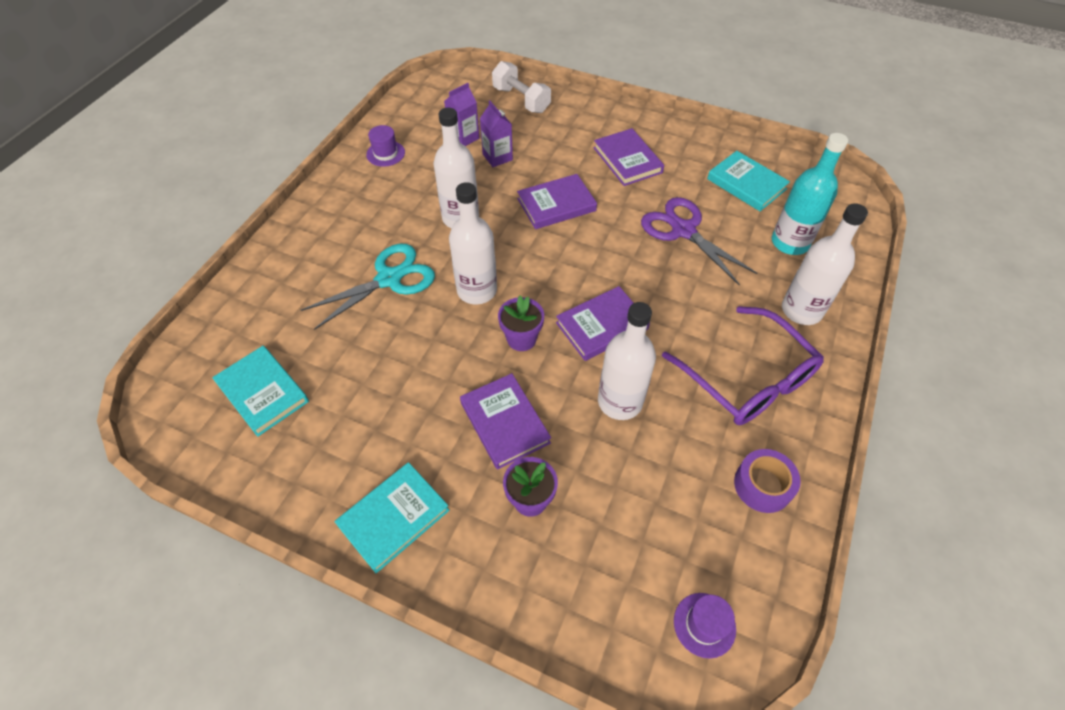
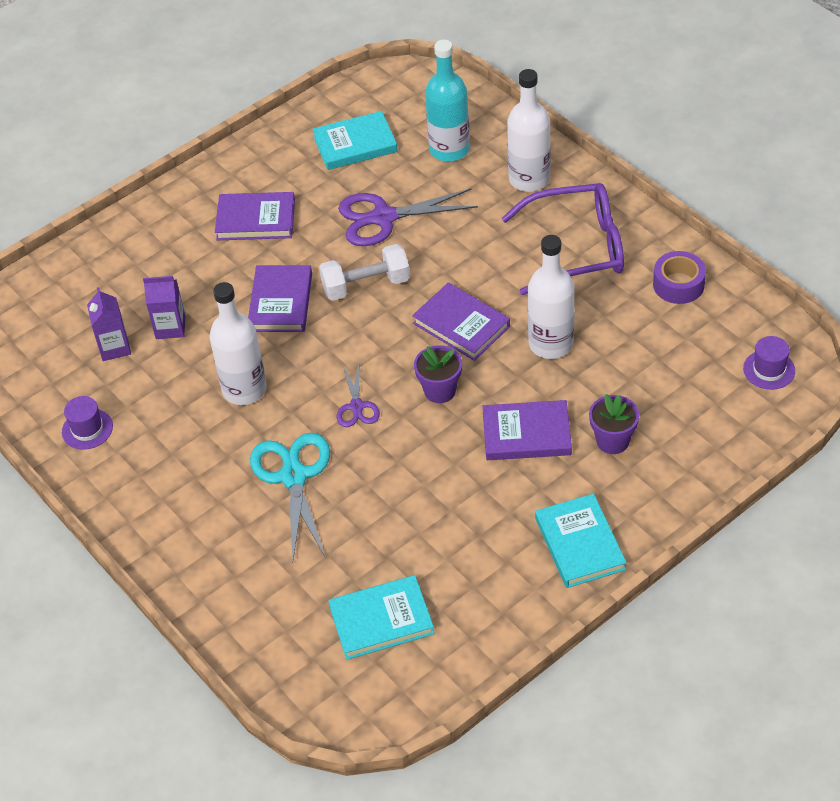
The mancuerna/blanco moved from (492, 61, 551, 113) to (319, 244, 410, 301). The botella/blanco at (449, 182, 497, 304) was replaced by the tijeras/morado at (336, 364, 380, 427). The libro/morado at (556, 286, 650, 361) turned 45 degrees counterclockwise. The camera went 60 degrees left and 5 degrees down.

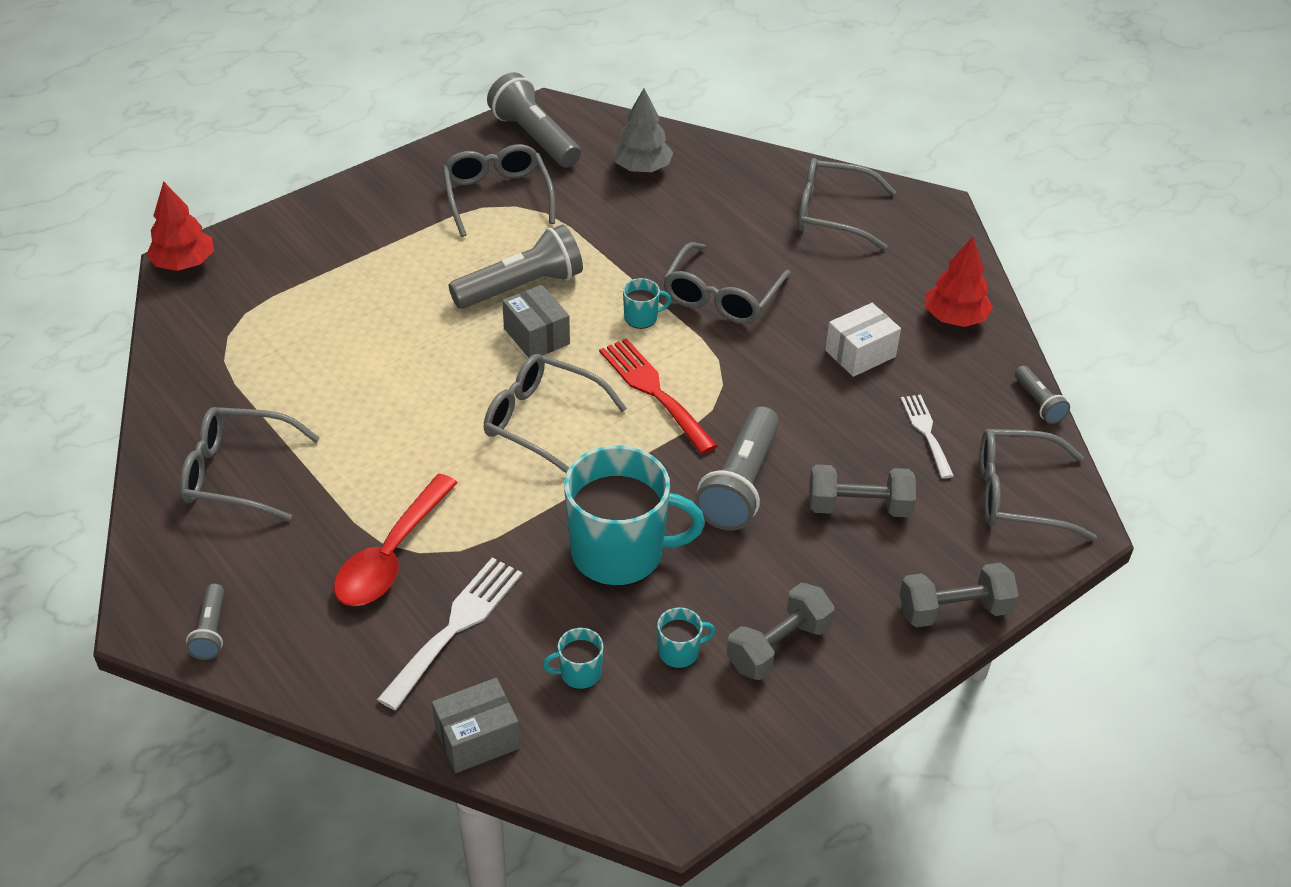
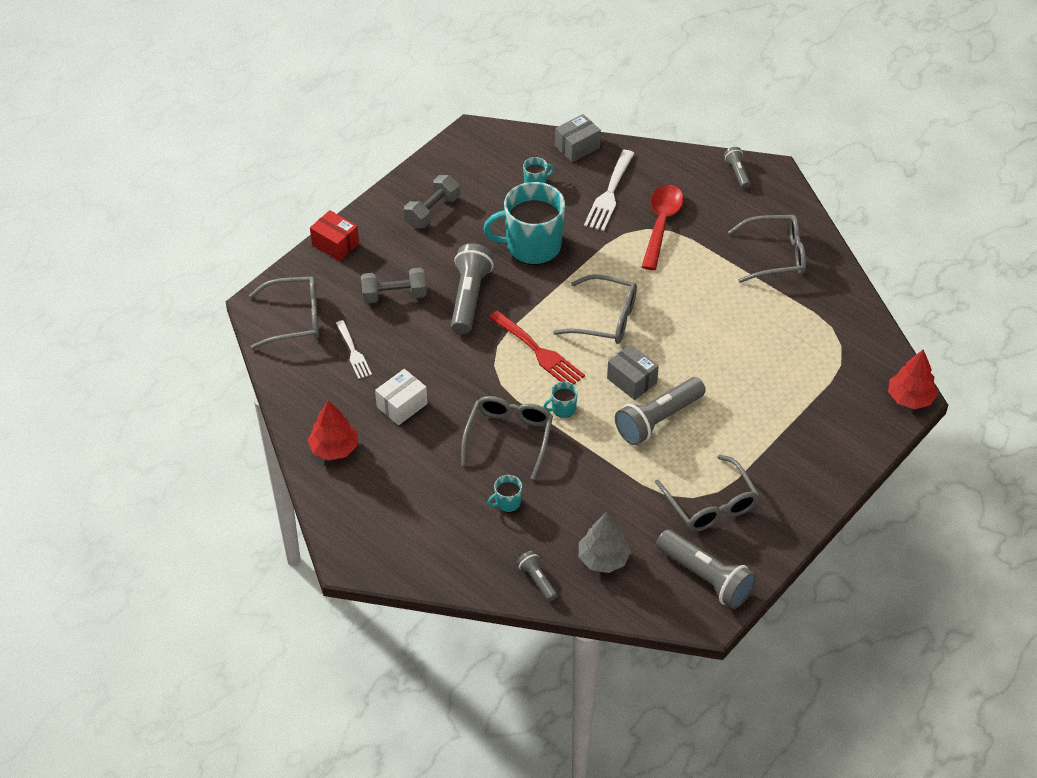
The gafas/gris at (798, 158, 896, 250) disappeared. The taza/turquesa moved from (657, 608, 715, 668) to (487, 475, 522, 512). The lámpara de mano/gris moved from (1015, 366, 1070, 424) to (517, 551, 558, 601). The mancuerna/gris at (900, 563, 1019, 627) was replaced by the caja/rojo at (310, 210, 359, 261). The camera went 170 degrees right and 5 degrees up.

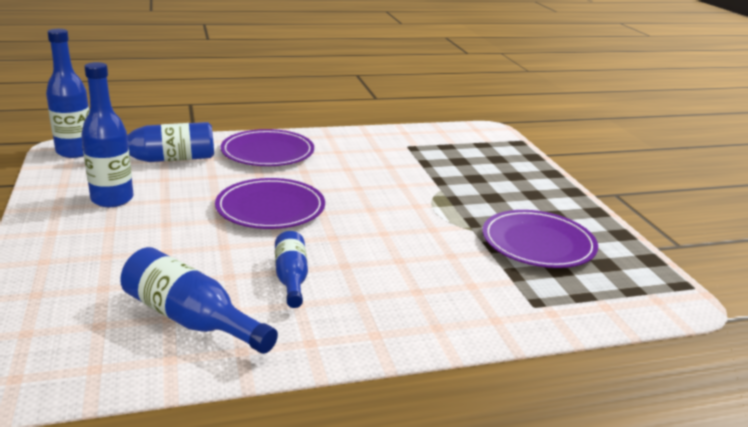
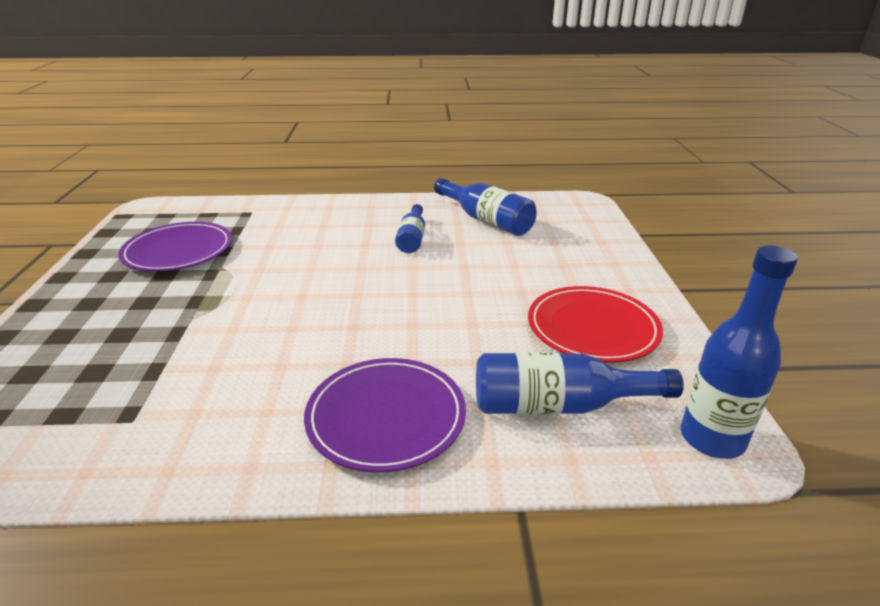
The plato/morado at (215, 178, 325, 229) disappeared. The botella/azul at (81, 62, 134, 207) was replaced by the plato/rojo at (528, 286, 663, 363). The camera went 165 degrees left and 5 degrees up.

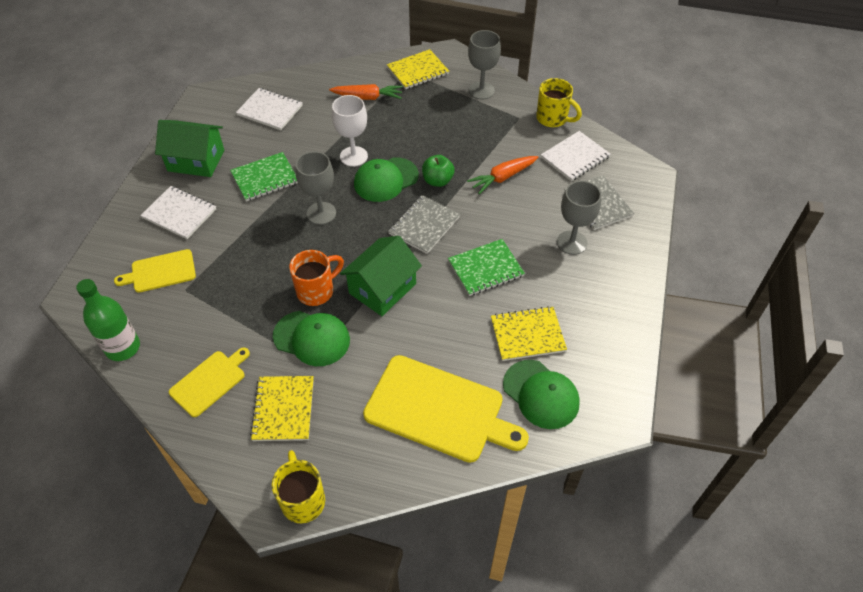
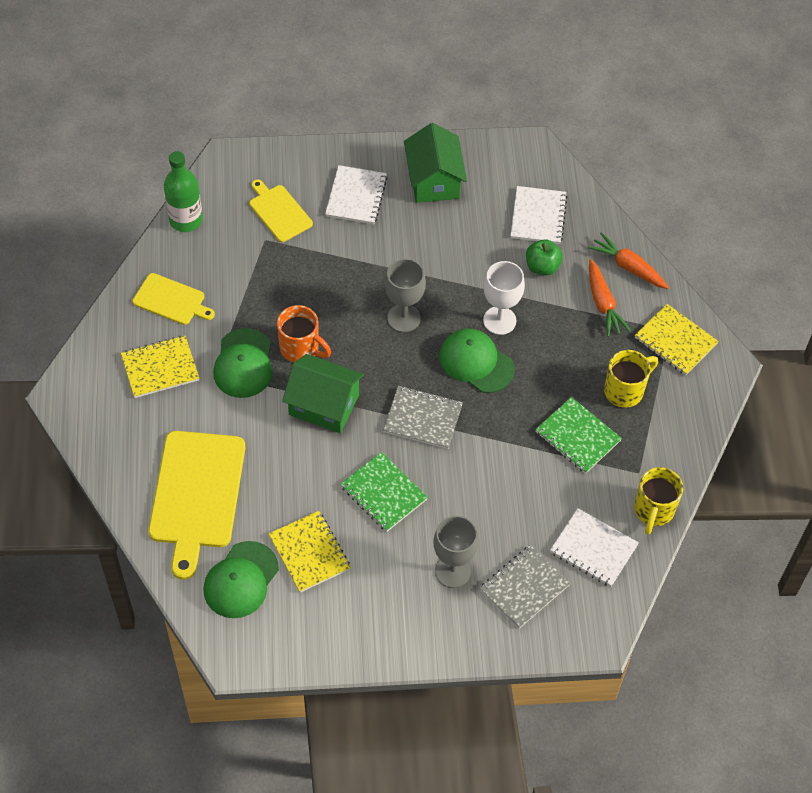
The copa/gris at (468, 30, 501, 99) disappeared. The cuaderno/verde moved from (230, 152, 298, 201) to (535, 397, 622, 474). The taza/amarillo moved from (272, 450, 325, 523) to (604, 350, 658, 408). The manzana/verde moved from (422, 155, 455, 187) to (526, 240, 563, 275). The zanahoria/naranja moved from (467, 156, 538, 194) to (588, 232, 669, 289). The camera went 70 degrees right and 5 degrees up.

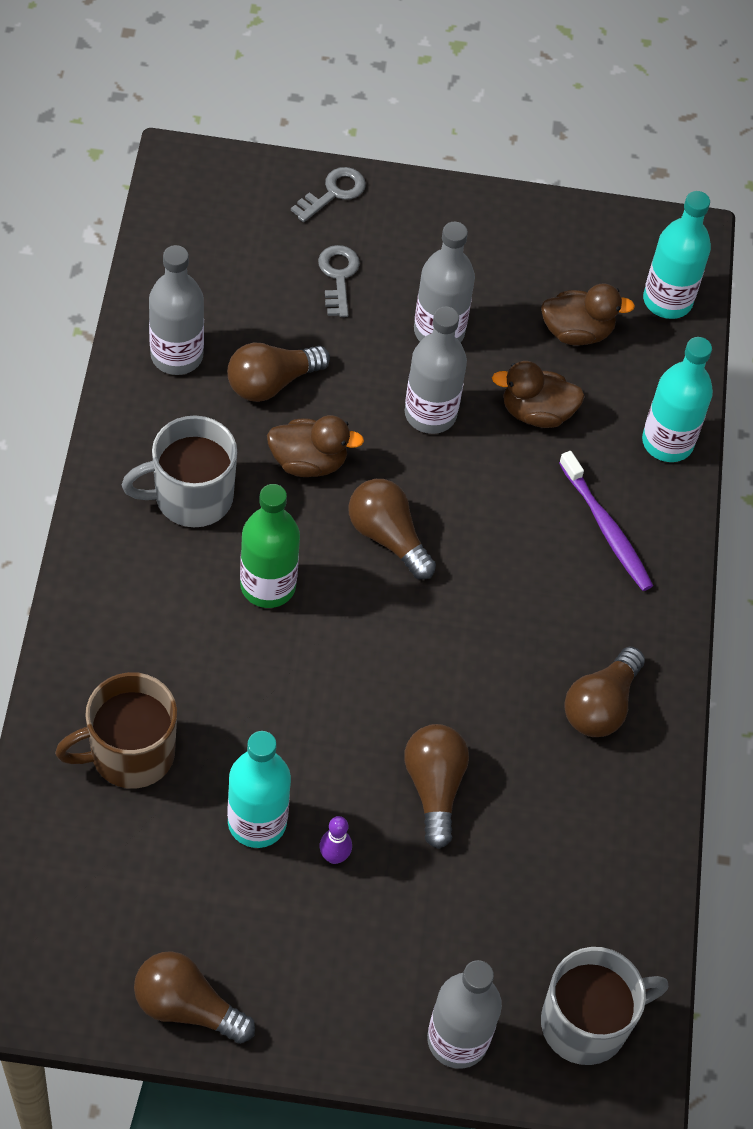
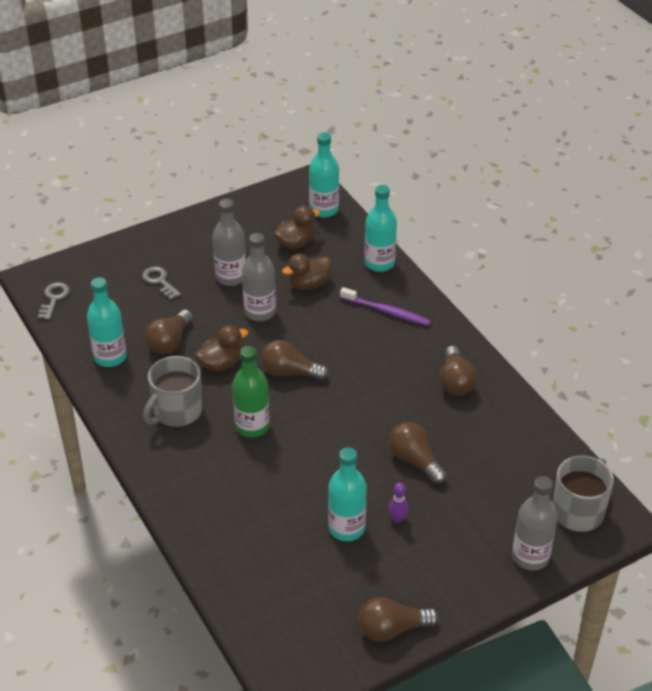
The taza/marrón at (55, 672, 177, 789) disappeared. The llave/gris moved from (291, 167, 366, 222) to (38, 282, 70, 320). The botella/gris at (149, 245, 204, 375) became the botella/turquesa at (87, 277, 127, 367). The camera went 30 degrees left and 15 degrees down.

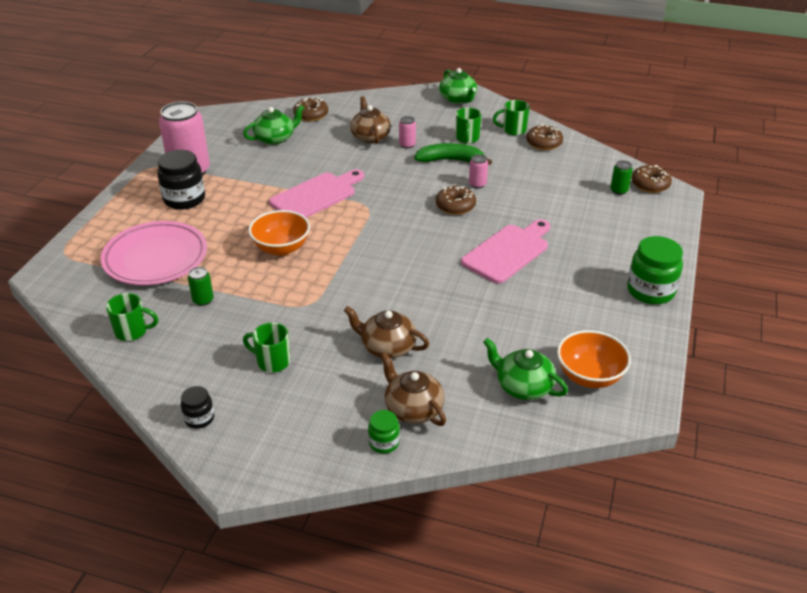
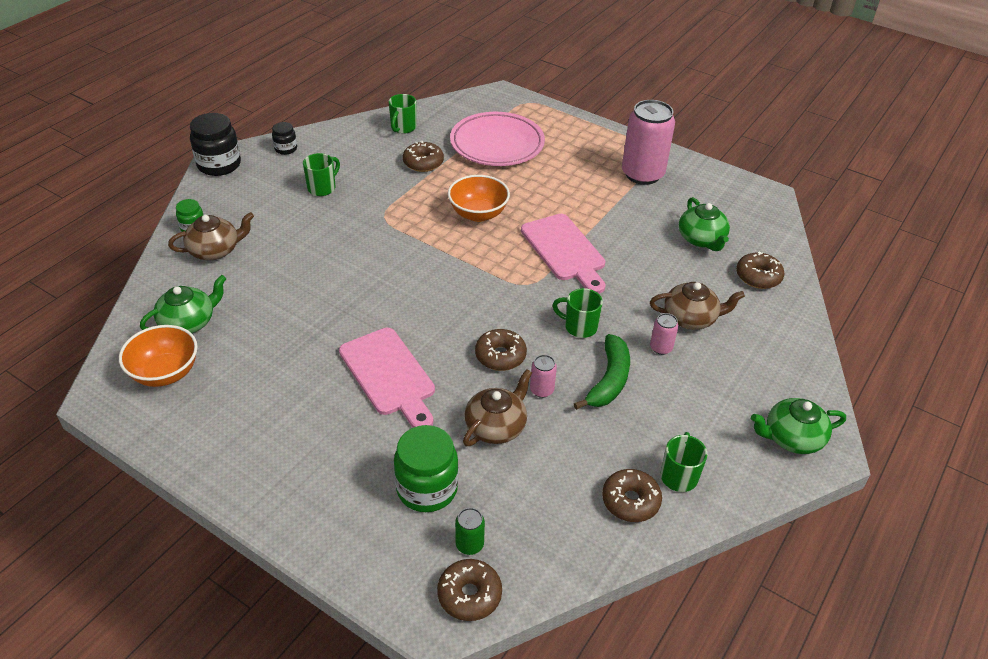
The tarro/negro moved from (157, 150, 205, 210) to (190, 113, 241, 176). The tetera/marrón moved from (344, 306, 429, 359) to (463, 369, 532, 446). The taza/verde moved from (456, 108, 482, 144) to (553, 288, 603, 338). The tarro/verde moved from (627, 236, 683, 304) to (394, 425, 458, 512). The lata/verde at (188, 267, 214, 306) was replaced by the rosquilla/marrón at (403, 141, 444, 172). The camera went 105 degrees right and 5 degrees up.

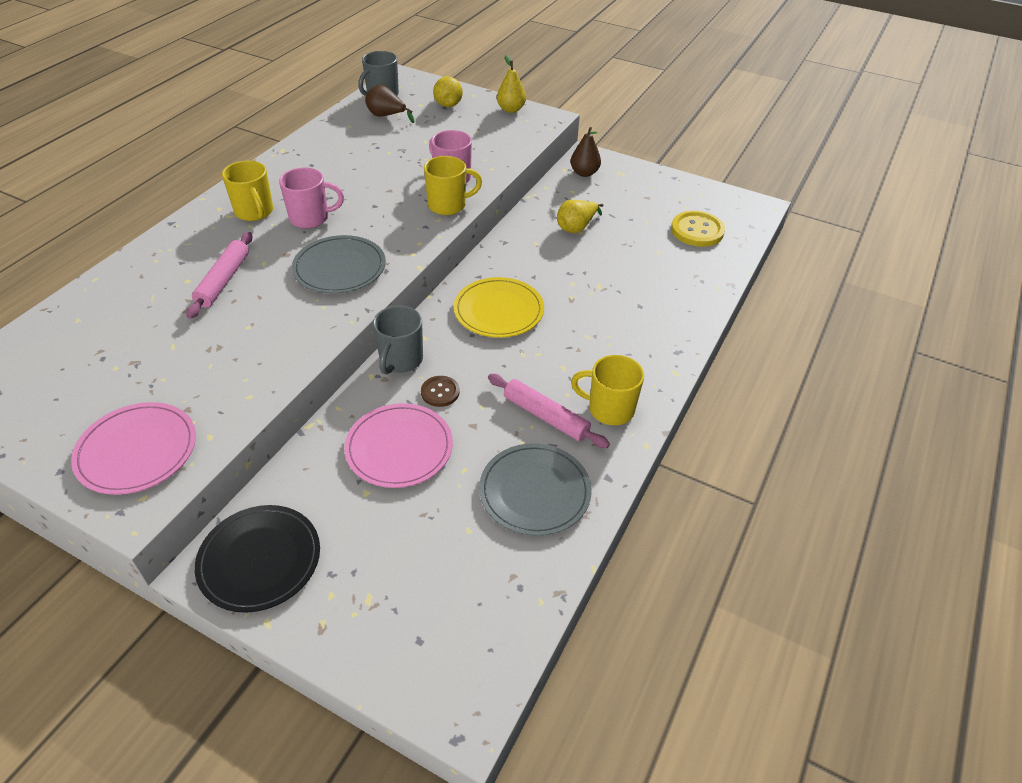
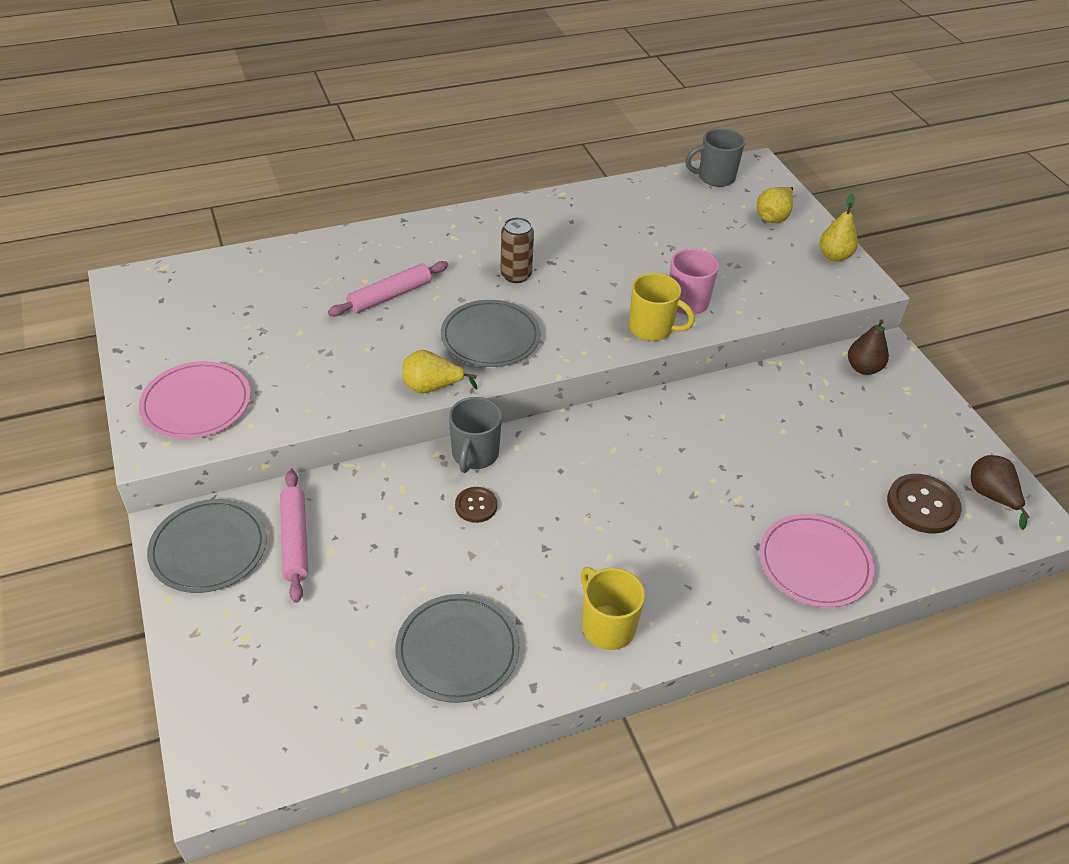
The taza/amarillo at (222, 161, 273, 221) disappeared. The plato/amarillo at (454, 277, 544, 338) disappeared. The plato/rosa moved from (344, 403, 453, 488) to (759, 514, 874, 608). The pera/marrón moved from (365, 85, 414, 123) to (971, 455, 1030, 530). The rodillo/rosa moved from (488, 374, 610, 448) to (280, 470, 308, 603). The pera/amarillo moved from (557, 200, 603, 233) to (402, 350, 477, 393). The taza/rosa at (279, 168, 344, 228) was replaced by the lata/marrón at (501, 217, 534, 283). The plato/negro at (195, 505, 320, 613) became the plato/gris at (147, 499, 267, 593). The botón/amarillo at (671, 211, 725, 247) became the botón/marrón at (887, 474, 962, 534). The taza/gris at (373, 306, 423, 375) turned 45 degrees counterclockwise. The camera went 40 degrees right and 0 degrees up.

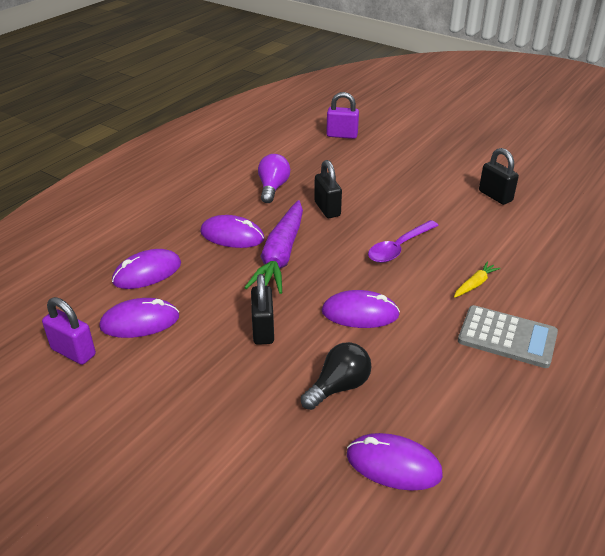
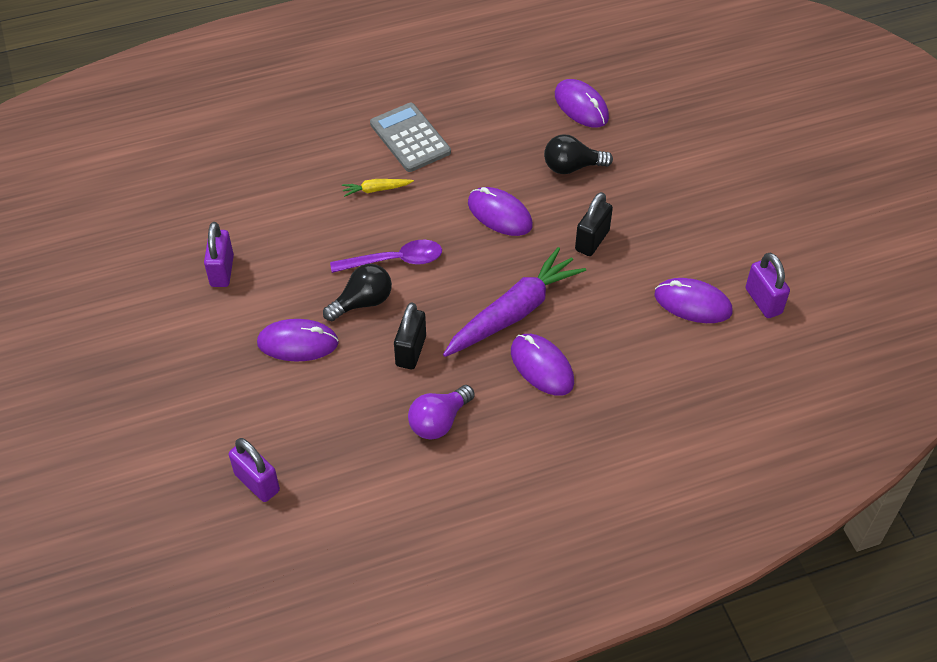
The bombilla/negro at (323, 264, 392, 321) appeared. The ratón/morado moved from (112, 249, 181, 289) to (257, 319, 339, 361). The candado/negro at (479, 148, 519, 205) became the candado/morado at (204, 222, 234, 287). The camera went 145 degrees left and 15 degrees up.

